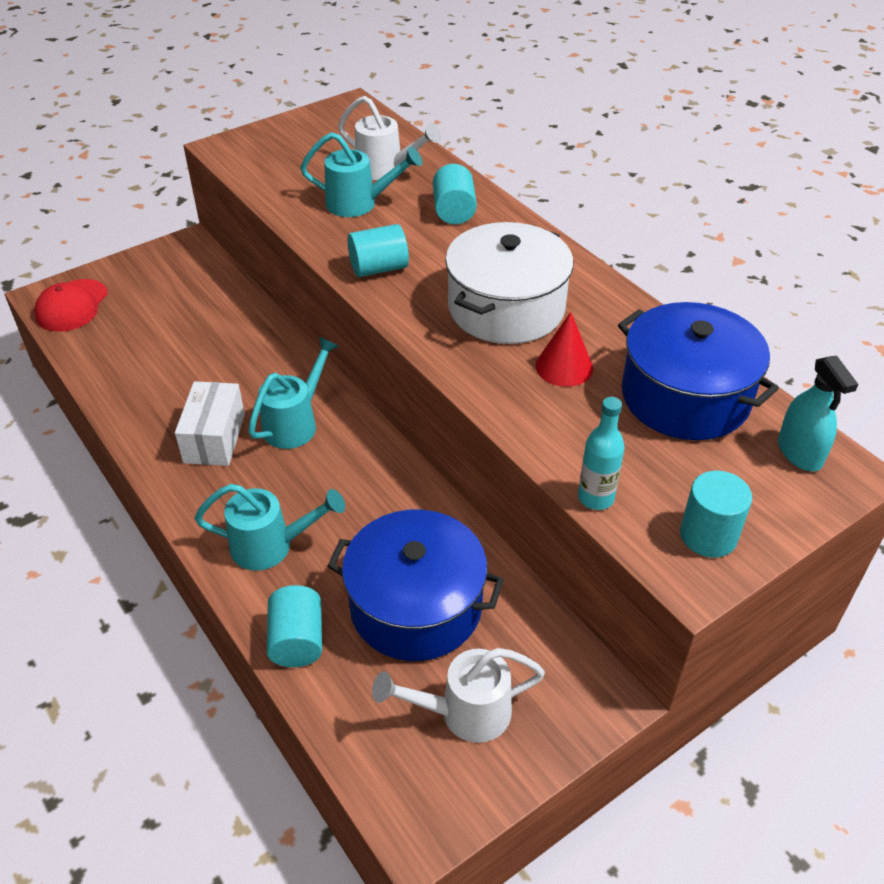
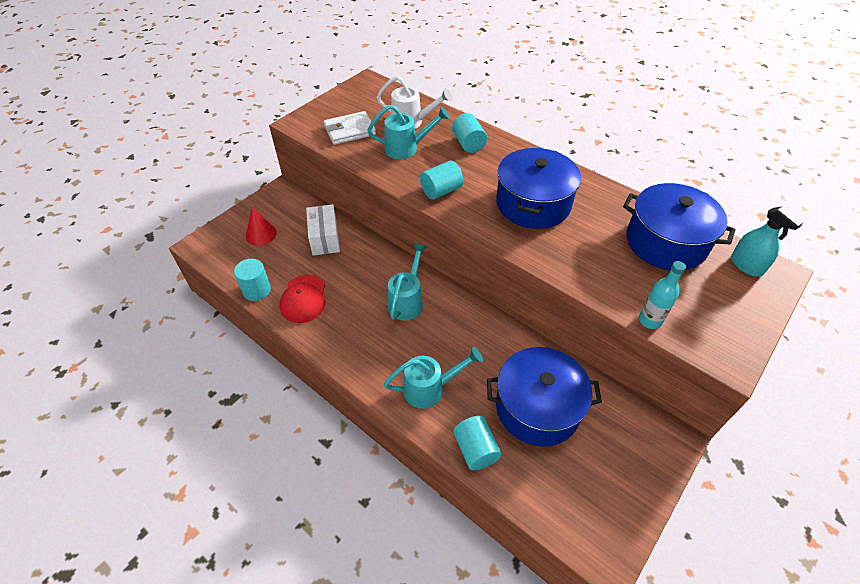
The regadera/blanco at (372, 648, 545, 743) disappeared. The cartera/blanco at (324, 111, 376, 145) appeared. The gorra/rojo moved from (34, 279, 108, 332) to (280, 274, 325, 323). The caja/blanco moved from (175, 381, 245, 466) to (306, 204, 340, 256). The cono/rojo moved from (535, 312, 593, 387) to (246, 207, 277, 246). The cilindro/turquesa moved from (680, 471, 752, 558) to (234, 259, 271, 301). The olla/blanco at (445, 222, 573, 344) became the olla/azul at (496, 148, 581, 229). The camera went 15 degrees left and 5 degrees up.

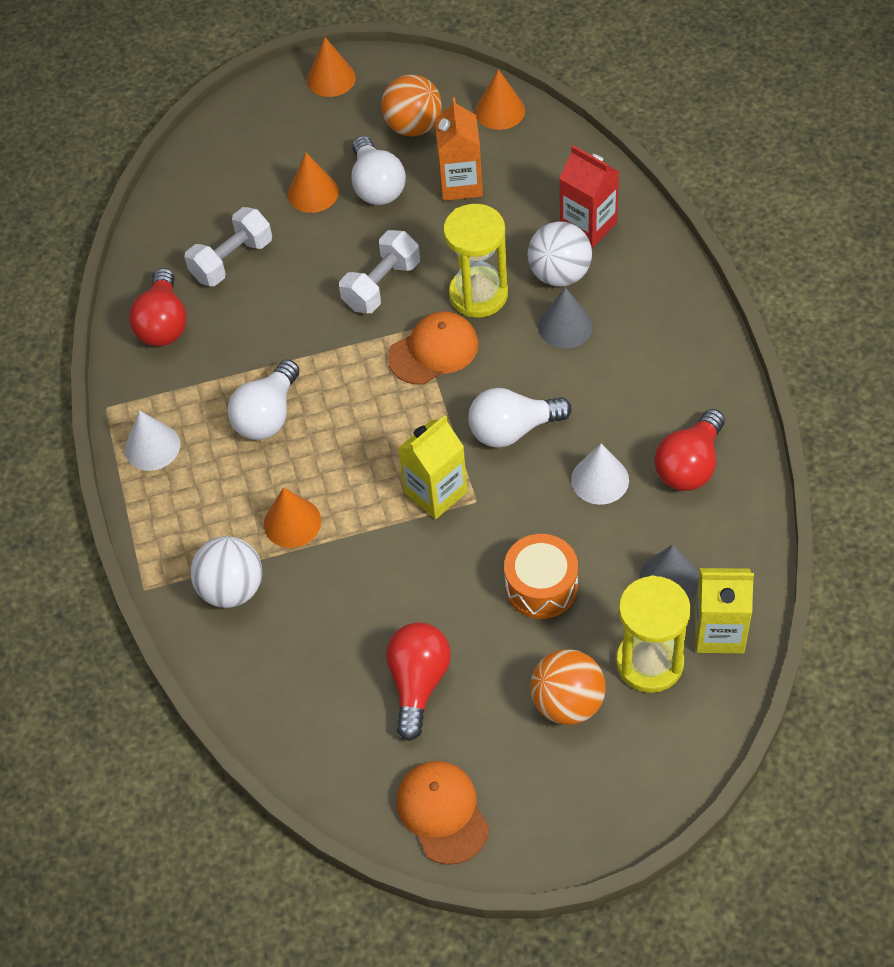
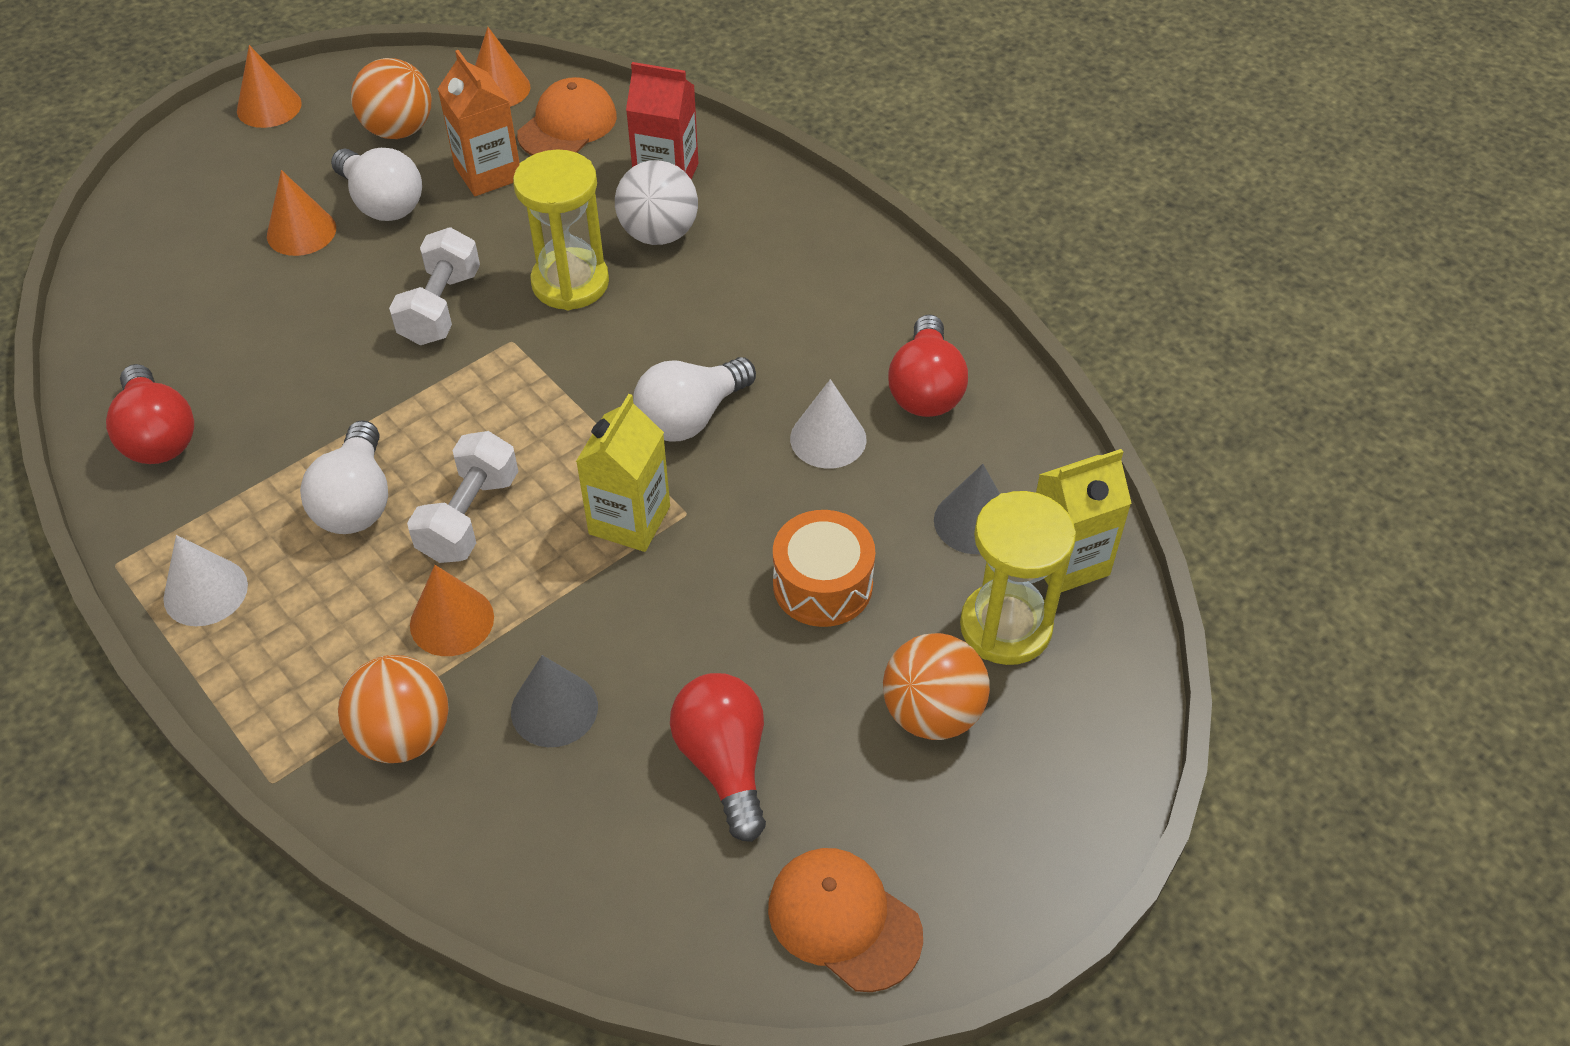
The mancuerna/blanco moved from (184, 207, 272, 286) to (407, 431, 518, 563). The gorra/naranja moved from (388, 311, 479, 385) to (517, 77, 617, 155). The cono/gris moved from (538, 287, 593, 349) to (511, 655, 598, 747). The pelota/blanco at (191, 536, 262, 608) became the pelota/naranja at (338, 655, 449, 763). The camera went 30 degrees left and 5 degrees down.

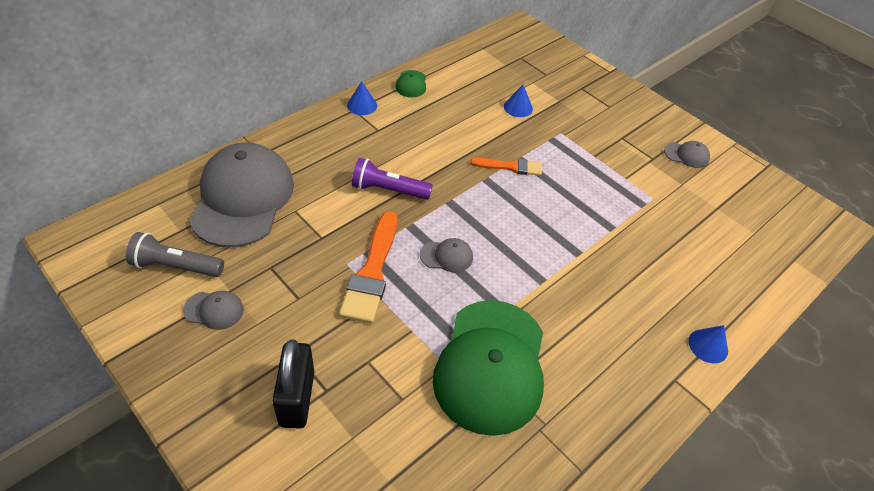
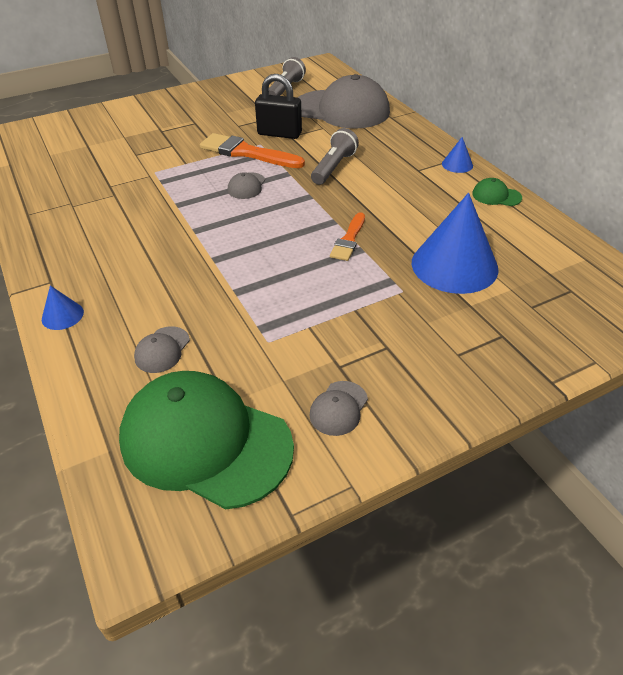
The gorra/gris moved from (183, 291, 244, 330) to (134, 326, 190, 373). The candado/negro moved from (272, 339, 314, 429) to (255, 74, 302, 139). The gorra/verde moved from (433, 300, 544, 436) to (119, 371, 294, 509). The lámpara de mano/morado at (352, 158, 433, 200) became the lámpara de mano/gris at (311, 128, 359, 185). The cono/azul at (504, 85, 533, 117) changed to 2.26 times the size. The camera went 110 degrees right and 5 degrees down.

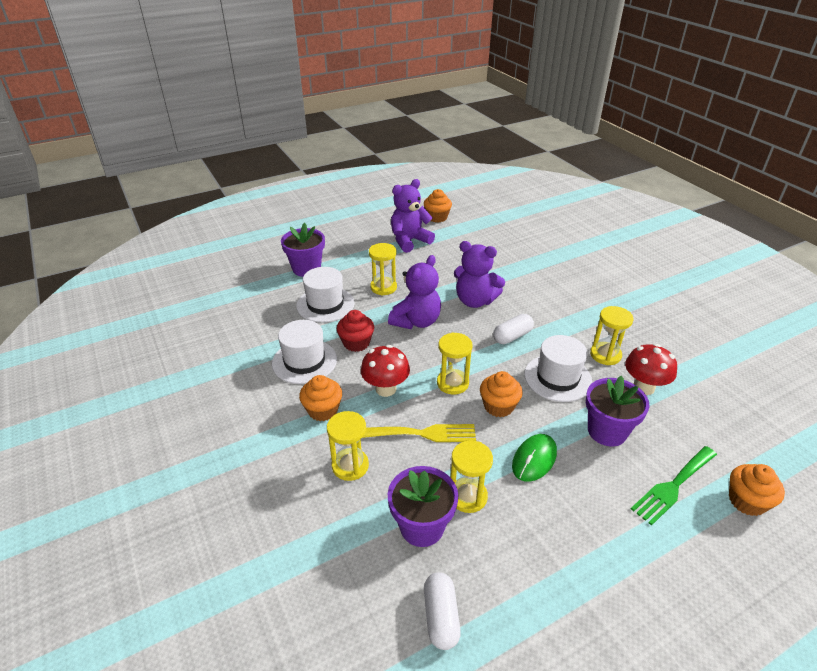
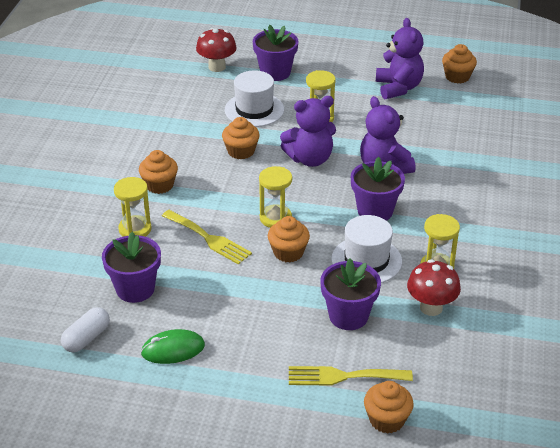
The sombrero/blanco at (272, 320, 337, 384) disappeared. The reloj de arena/amarillo at (451, 440, 493, 513) disappeared. The seta/rojo moved from (361, 345, 410, 397) to (196, 28, 237, 72). The ratón/verde moved from (512, 434, 557, 482) to (141, 329, 205, 364). The cápsula/blanco at (493, 314, 534, 344) was replaced by the maceta/morado at (351, 157, 405, 221). The magdalena/rojo at (337, 310, 374, 352) became the magdalena/naranja at (222, 117, 260, 159). The tenedor/verde at (631, 446, 717, 526) became the tenedor/amarillo at (289, 366, 413, 386). The osito/morado at (391, 179, 435, 253) turned 75 degrees clockwise. The camera went 40 degrees right and 0 degrees up.

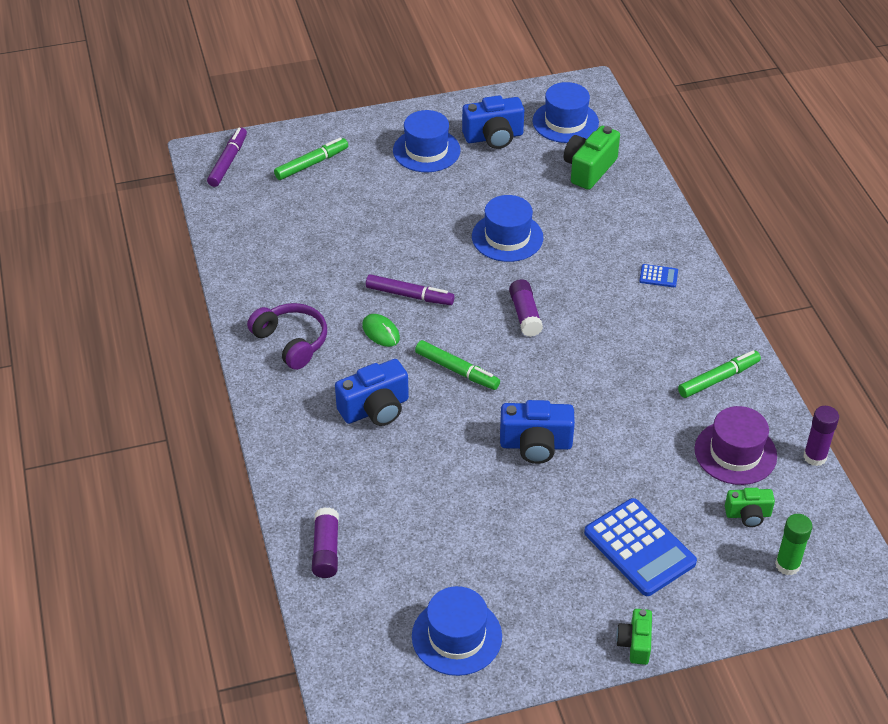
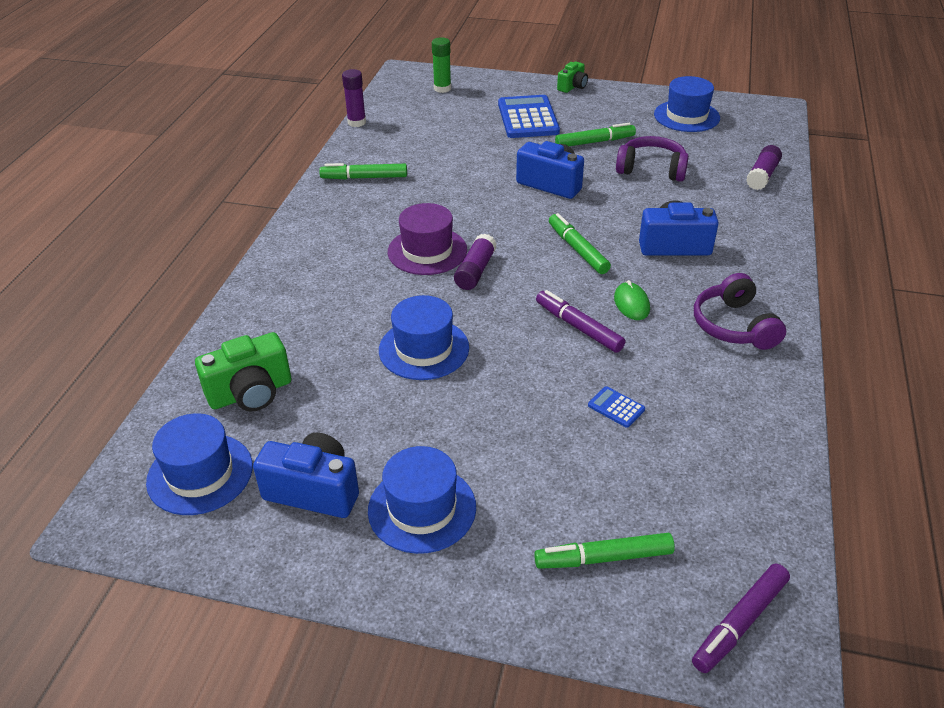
The cámara/verde at (725, 488, 775, 527) disappeared. The rotulador/verde at (555, 123, 636, 146) appeared. The auriculares/morado at (616, 136, 689, 182) appeared. The calculadora/azul moved from (639, 264, 678, 287) to (588, 386, 645, 428). The sombrero/morado moved from (695, 406, 777, 485) to (388, 203, 467, 275). The camera went 150 degrees left and 5 degrees down.

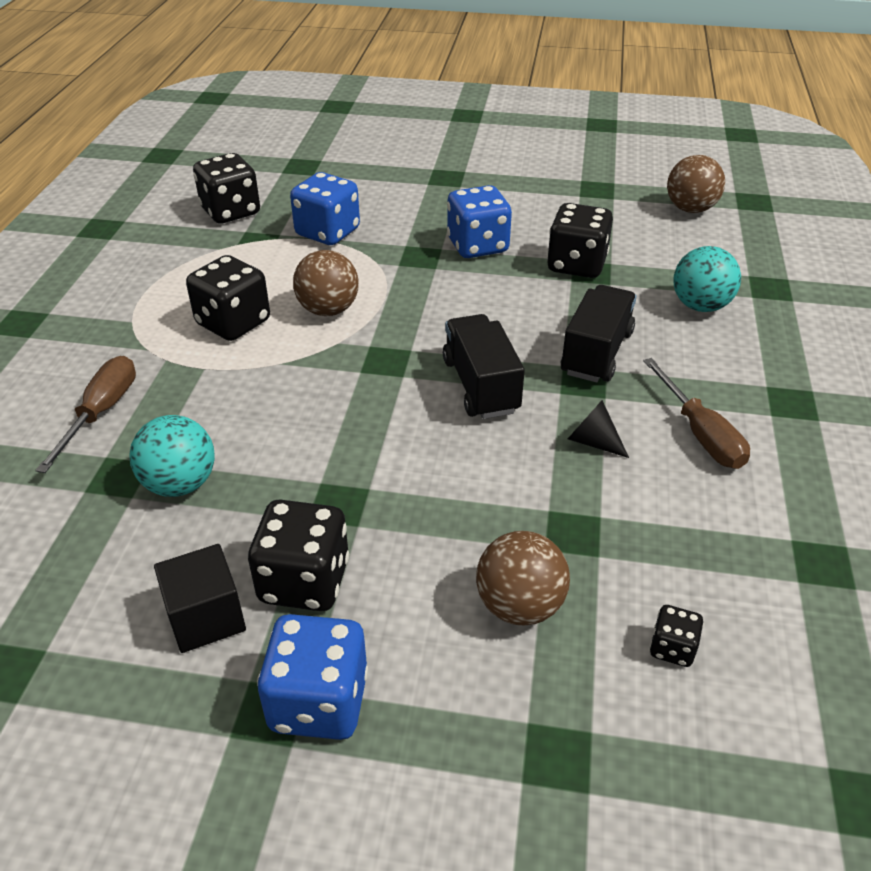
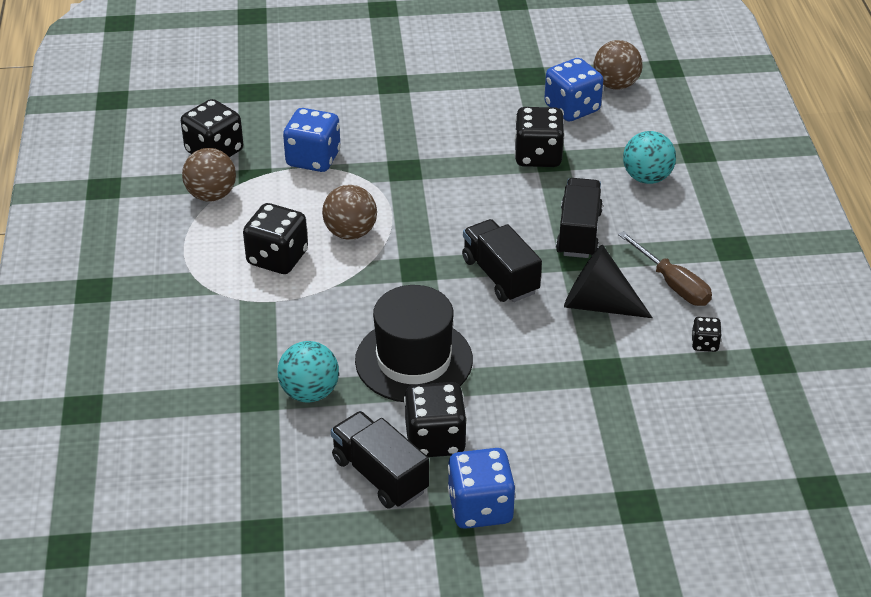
The destornillador/marrón at (35, 356, 136, 473) disappeared. The sombrero/negro at (355, 285, 473, 402) appeared. The dado/azul moved from (447, 185, 512, 258) to (544, 58, 603, 122). The pelota/marrón moved from (476, 531, 570, 625) to (182, 148, 236, 202). The dado/negro moved from (650, 605, 704, 667) to (691, 317, 721, 352). The cubo/negro at (154, 544, 246, 653) was replaced by the camión/negro at (331, 411, 429, 509). The cono/negro at (568, 400, 629, 458) changed to 1.86 times the size. The camera went 15 degrees left and 0 degrees up.

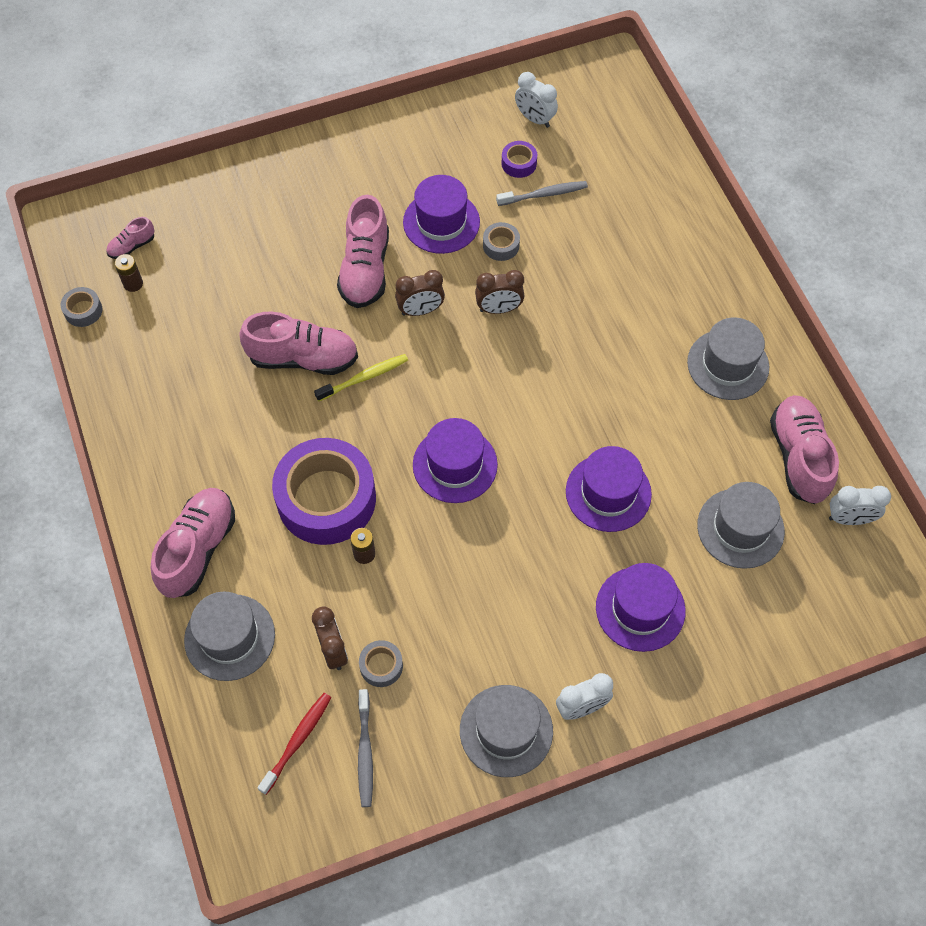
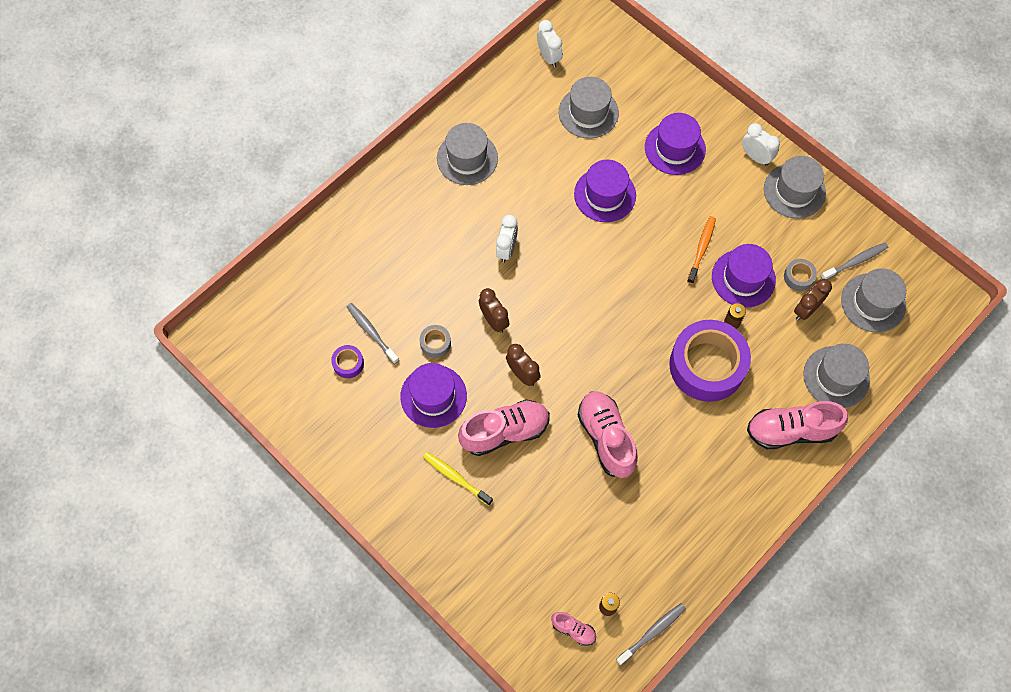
The zapato/rosa at (770, 395, 839, 504) disappeared. The cepillo de dientes/naranja at (687, 216, 716, 284) appeared. The cepillo de dientes/amarillo moved from (314, 354, 408, 402) to (423, 452, 493, 506). The sombrero/morado moved from (413, 418, 498, 503) to (712, 244, 776, 308). The despertador/blanco moved from (515, 72, 558, 128) to (496, 215, 518, 263). The cinta adhesiva/gris at (61, 287, 102, 327) was replaced by the cepillo de dientes/gris at (616, 603, 686, 665). The cepillo de dientes/rojo at (258, 693, 332, 795) was replaced by the sombrero/gris at (841, 268, 906, 332). The camera went 115 degrees left and 5 degrees up.

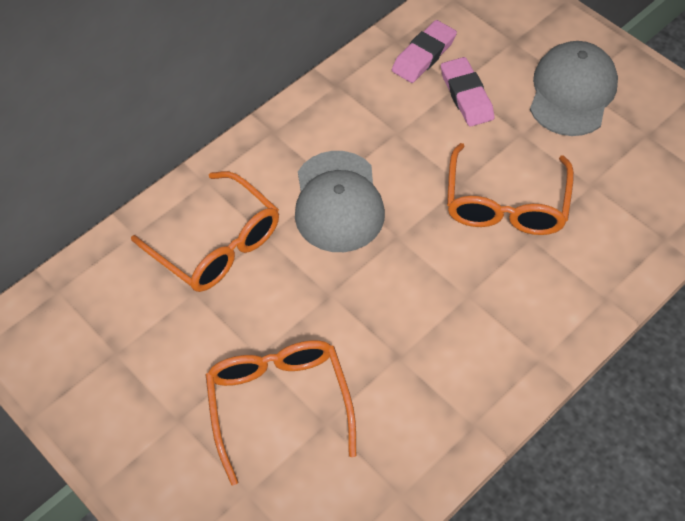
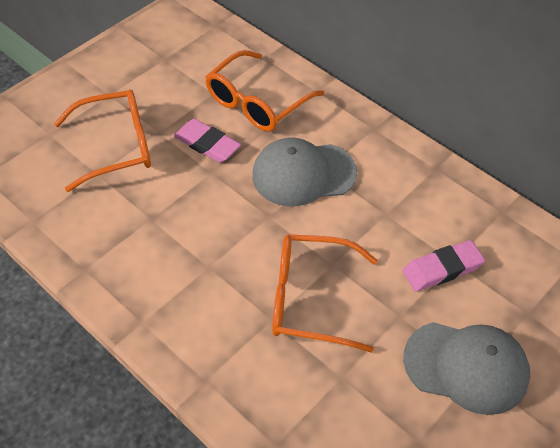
The goma de borrar/rosa moved from (392, 20, 457, 83) to (174, 119, 241, 163). The camera went 85 degrees right and 5 degrees down.

